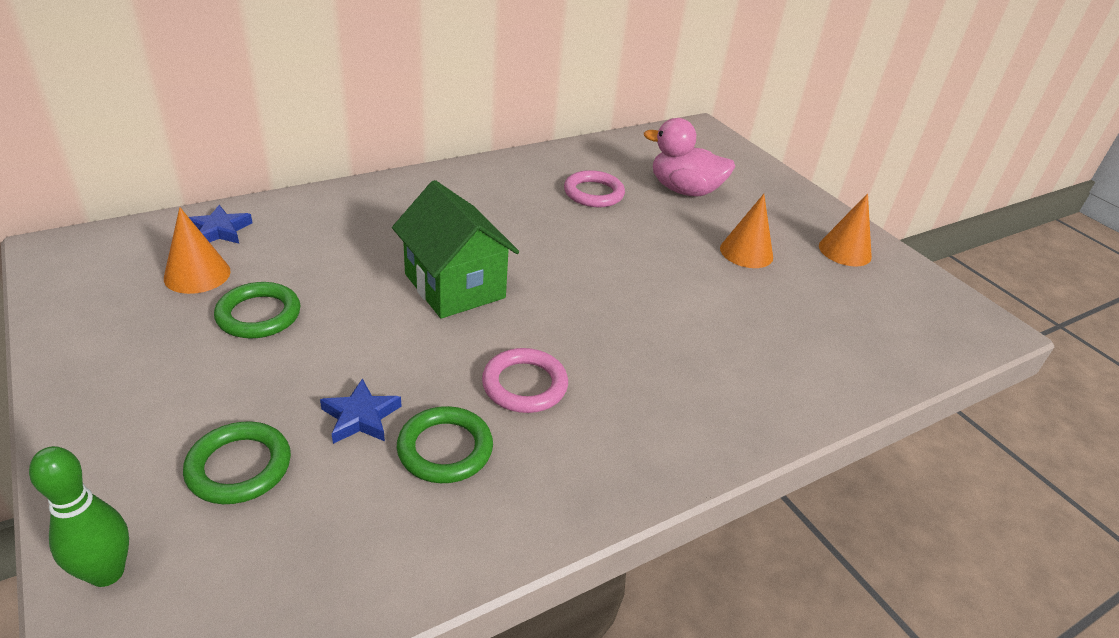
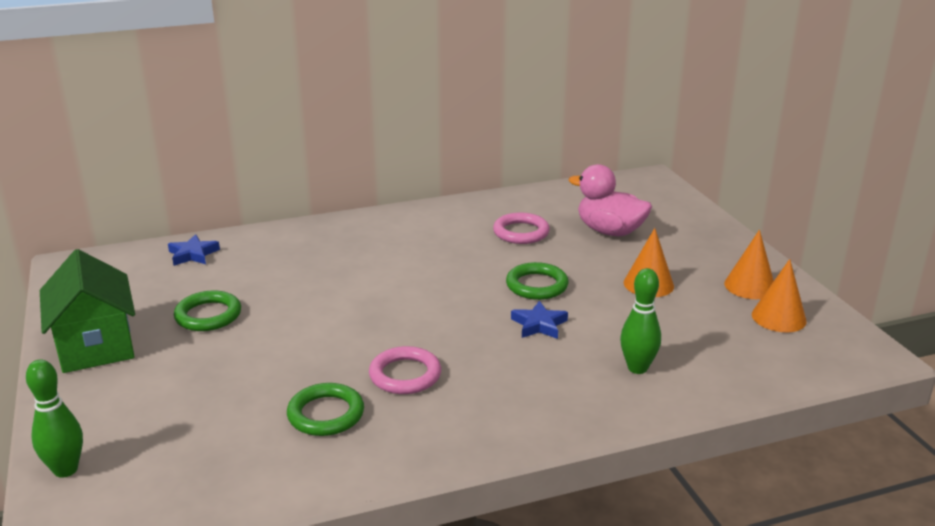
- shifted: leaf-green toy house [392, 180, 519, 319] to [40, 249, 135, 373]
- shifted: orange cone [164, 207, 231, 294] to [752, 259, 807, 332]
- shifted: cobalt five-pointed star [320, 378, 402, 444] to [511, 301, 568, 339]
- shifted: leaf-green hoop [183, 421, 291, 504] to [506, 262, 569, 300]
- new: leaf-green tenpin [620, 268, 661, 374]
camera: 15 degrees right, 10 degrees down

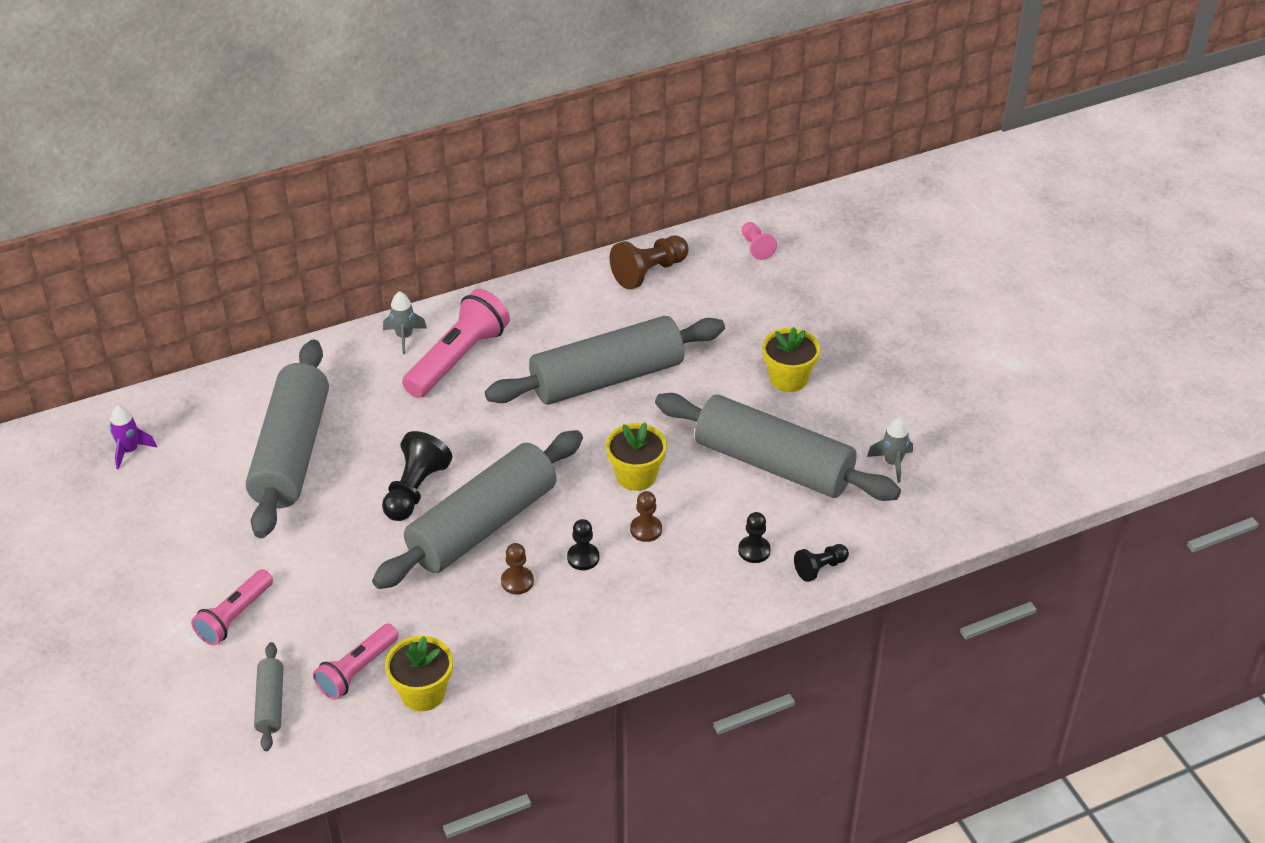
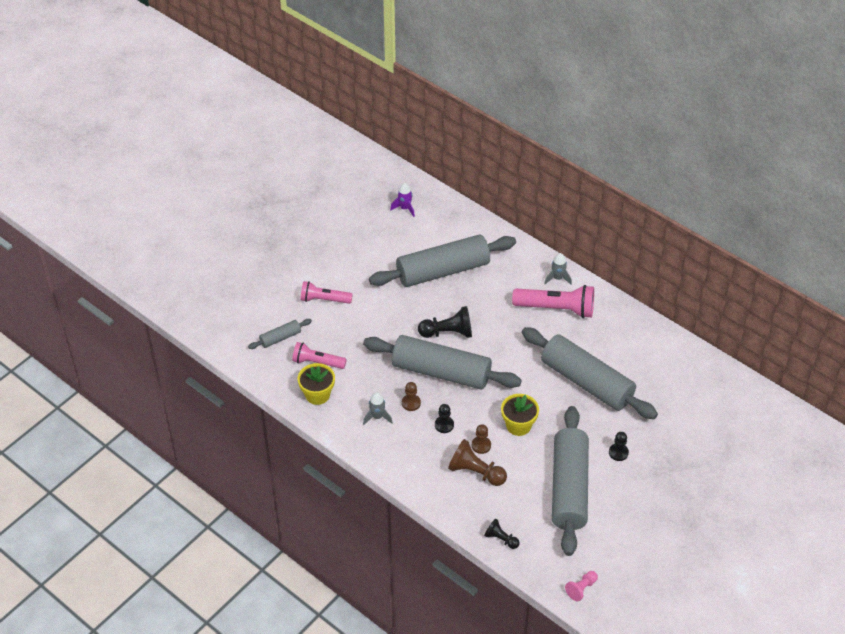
- shifted: rose-pink chess pawn [742, 222, 777, 260] to [565, 571, 598, 601]
- shifted: russet chess pawn [610, 236, 689, 289] to [448, 439, 507, 486]
- gone: golden flower pot [762, 327, 820, 392]
- shifted: gray rocket [867, 417, 913, 483] to [363, 392, 393, 425]
- shifted: ebony chess pawn [738, 512, 771, 563] to [609, 432, 629, 461]
camera: 65 degrees right, 5 degrees up

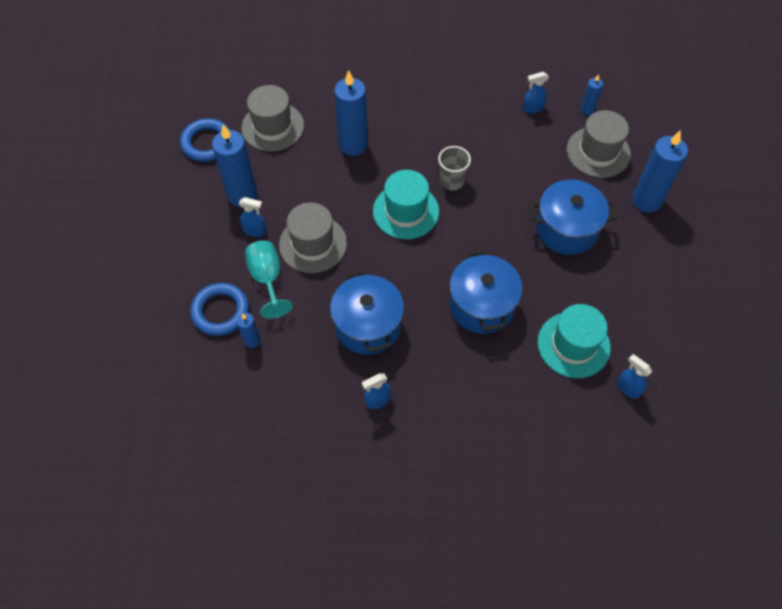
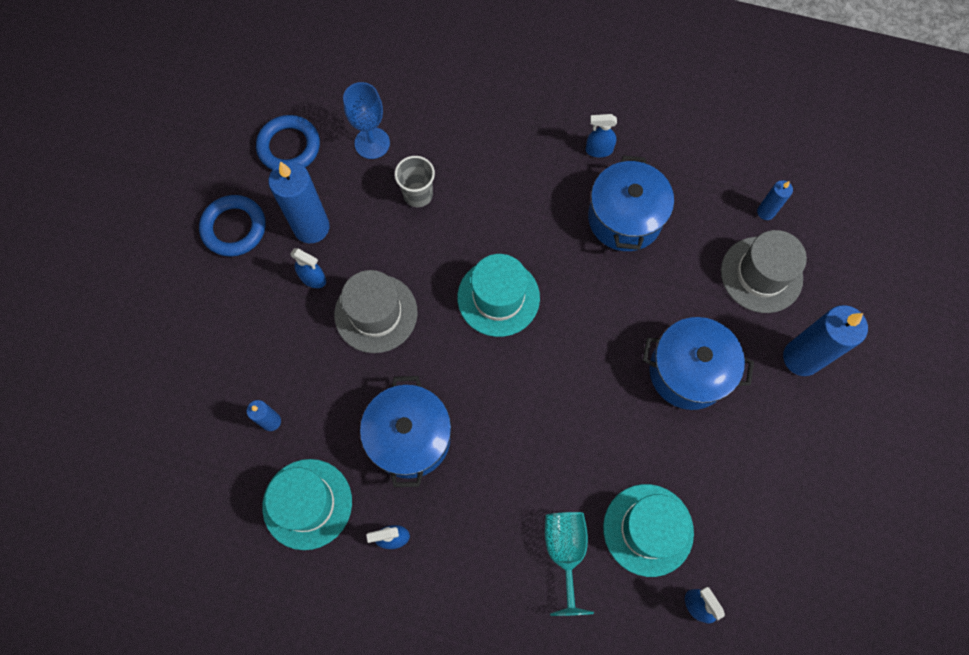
- gone: cobalt candle [334, 70, 368, 156]
- shifted: cobalt sprayer [523, 72, 549, 113] to [585, 114, 617, 157]
- swapped: gray top hat [242, 85, 304, 152] to cobalt goblet [343, 82, 390, 159]
- shifted: gray cup [438, 146, 471, 190] to [395, 156, 435, 207]
- shifted: turquoise goblet [245, 240, 293, 318] to [545, 512, 594, 616]
- shifted: cobalt pot [449, 250, 523, 334] to [588, 155, 674, 251]
- shifted: cobalt hoop [190, 283, 249, 336] to [199, 195, 266, 257]
- new: turquoise top hat [262, 459, 352, 550]
camera: 15 degrees right, 10 degrees up

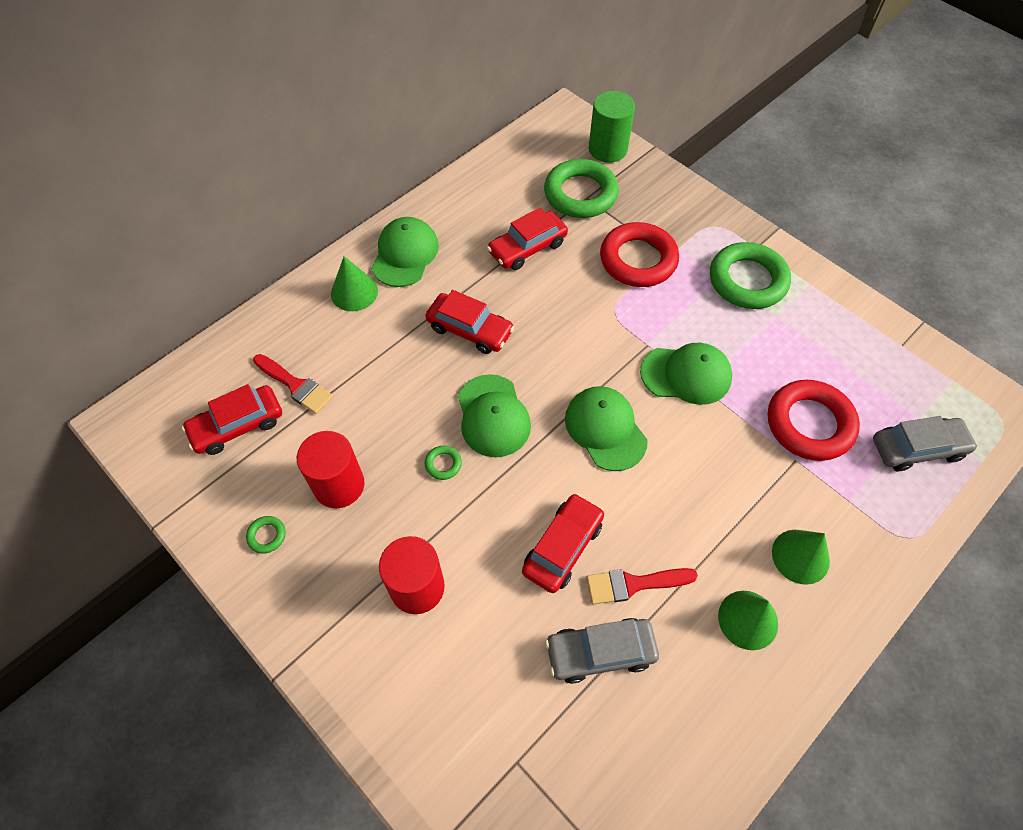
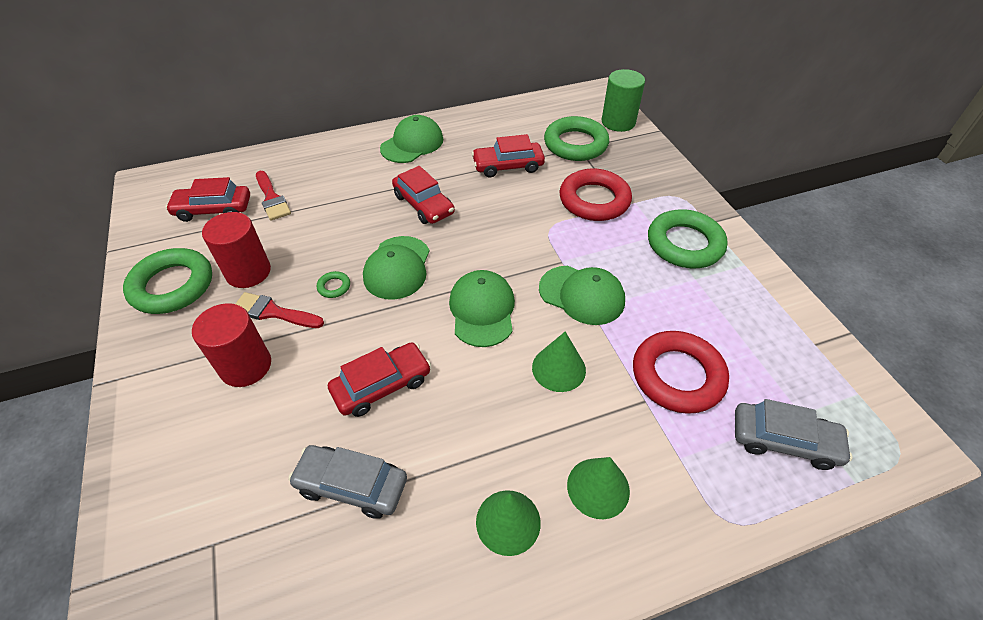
- shifted: leaf-green cone [331, 256, 378, 311] to [532, 332, 586, 392]
- scaled: leaf-green hoop [246, 516, 286, 553] = [123, 248, 212, 314] x2.47
- shifted: crimson paint brush [586, 568, 698, 605] to [236, 292, 324, 328]
camera: 25 degrees right, 10 degrees down

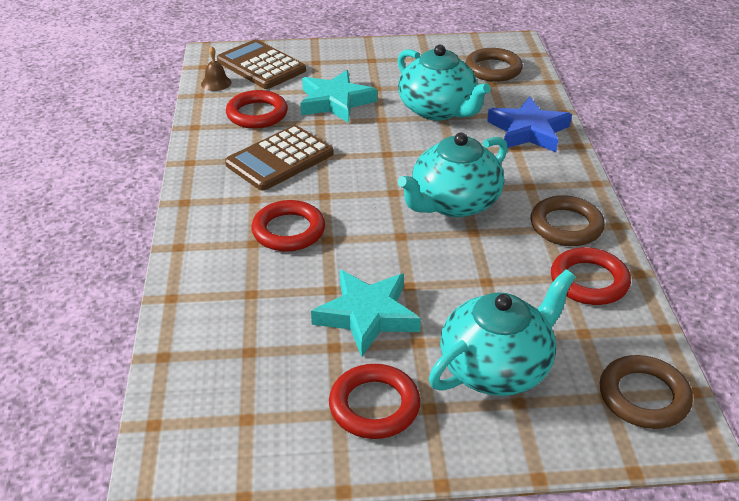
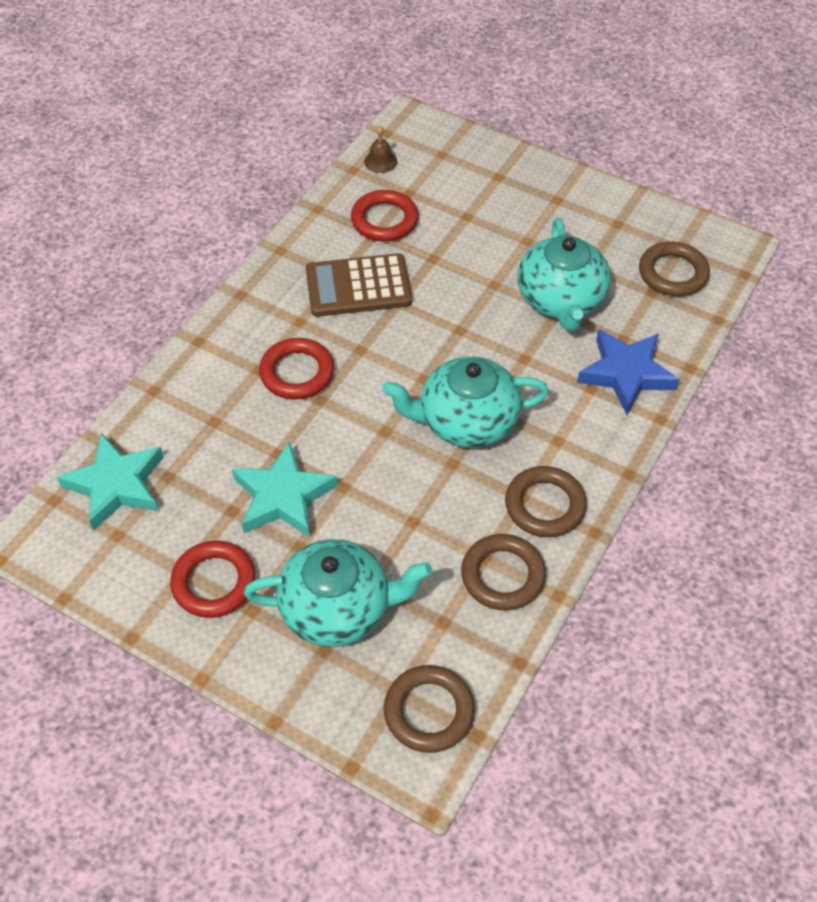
- gone: russet calculator [217, 39, 306, 89]
- shifted: turquoise five-pointed star [300, 70, 377, 123] to [57, 433, 164, 531]
- repainted: crimson hoop [551, 247, 631, 305] to russet hoop [461, 534, 546, 611]
camera: 35 degrees right, 15 degrees up

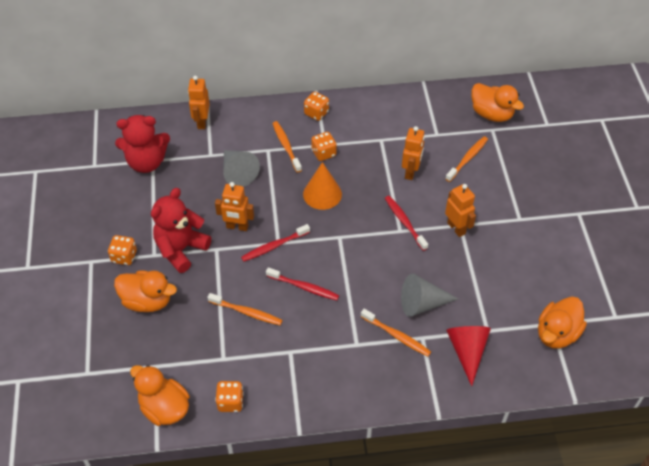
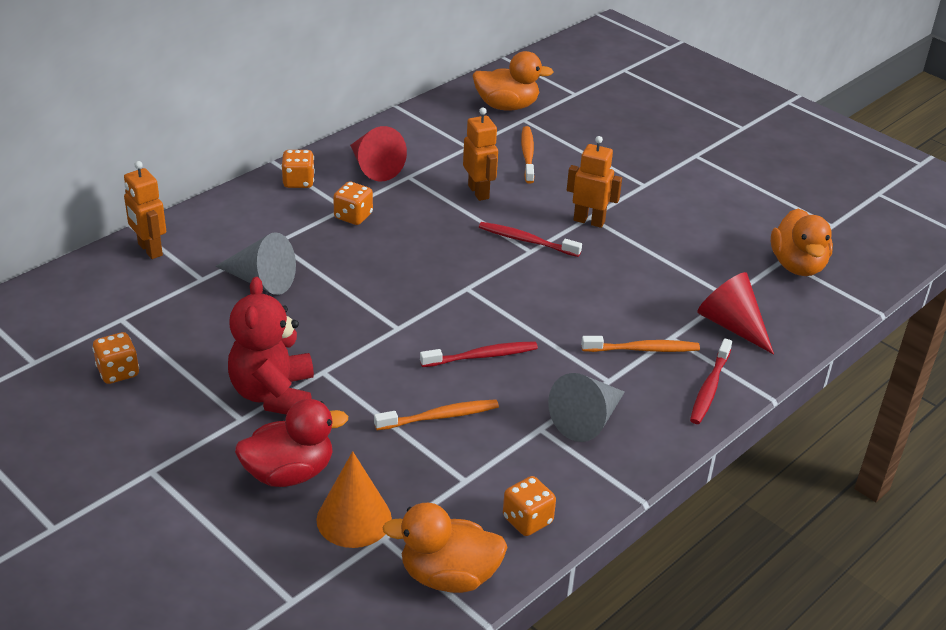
- gone: crimson stuffed bear [115, 115, 170, 173]
- gone: orange toothbrush [272, 121, 302, 173]
- shifted: orange cone [303, 162, 342, 210] to [316, 451, 392, 548]
- gone: orange toy robot [215, 182, 254, 231]
- shifted: crimson toothbrush [241, 224, 310, 262] to [690, 338, 732, 424]
- shifted: orange die [108, 235, 137, 265] to [92, 332, 139, 384]
- repainted: orange duck [114, 271, 177, 312] to crimson duck [235, 399, 348, 487]
- shifted: gray cone [401, 274, 458, 317] to [548, 373, 625, 442]
- new: crimson cone [350, 126, 407, 182]
camera: 40 degrees left, 15 degrees down

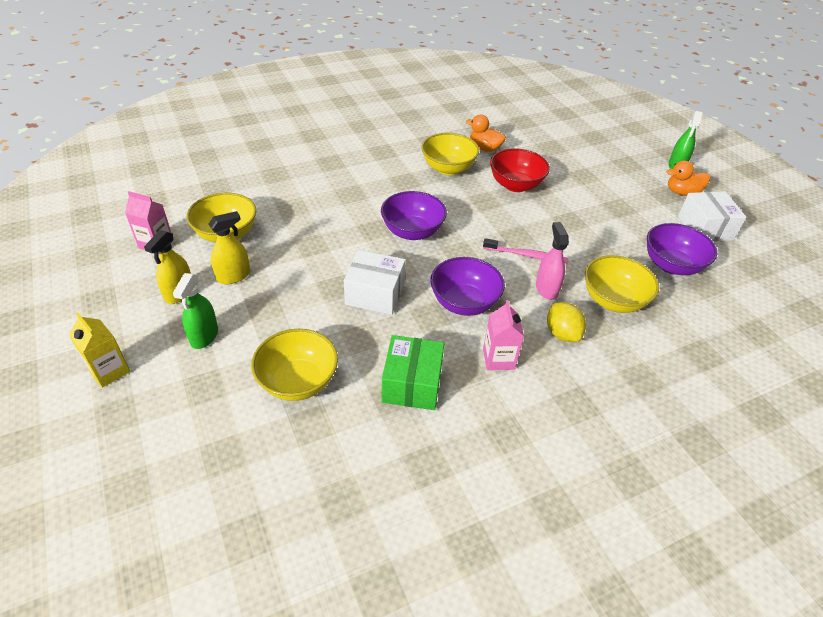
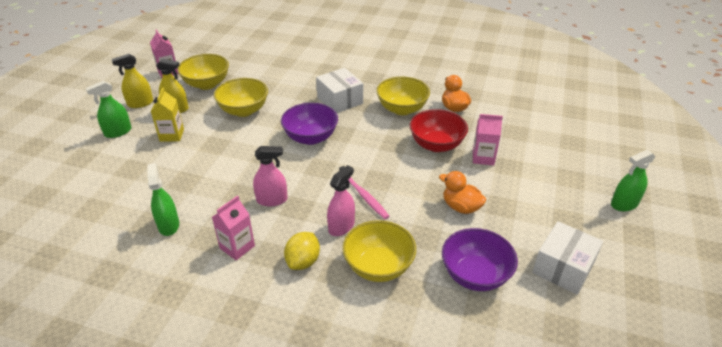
- shifted: orange duck [667, 161, 710, 196] to [439, 171, 486, 214]
- shifted: pure white package [344, 250, 406, 315] to [316, 68, 363, 113]
- swapped: violet bowl [430, 257, 505, 316] to rose-pink sprayer [253, 146, 288, 206]
- shifted: golden carton [69, 312, 130, 388] to [151, 88, 184, 142]
- shifted: golden bowl [251, 329, 338, 401] to [214, 78, 268, 117]
- swapped: leaf-green package [382, 335, 444, 410] to leaf-green sprayer [147, 163, 179, 236]
- new: rose-pink carton [473, 114, 503, 165]
camera: 45 degrees right, 5 degrees down

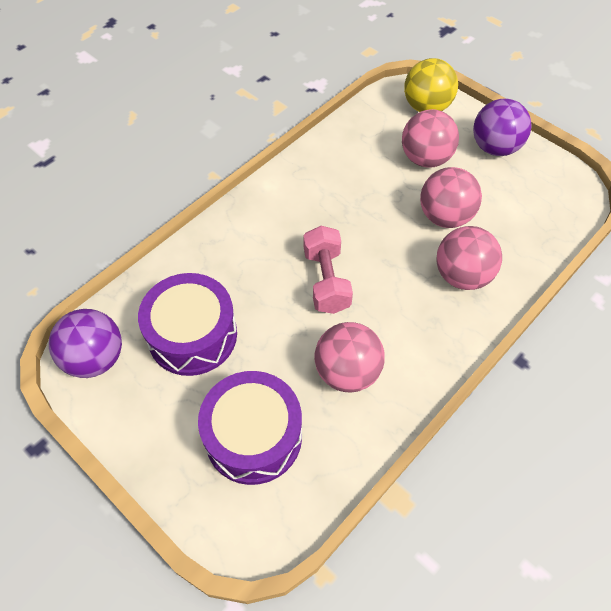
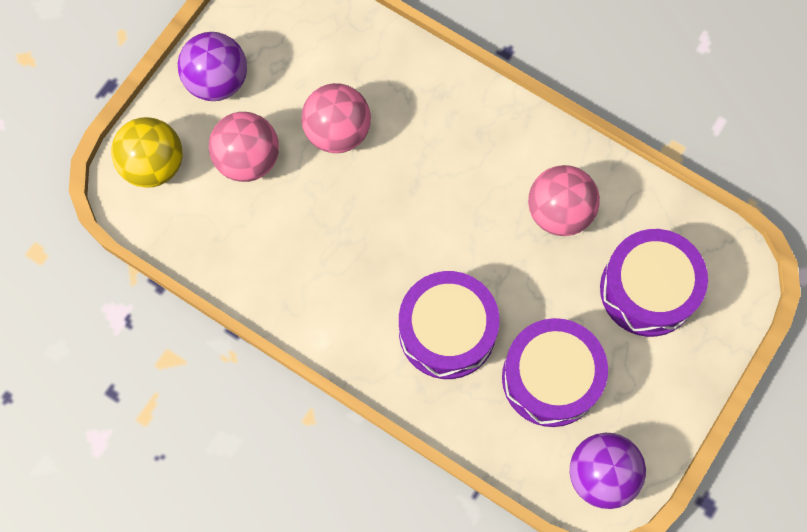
- gone: rose-pink hand weight [304, 226, 353, 314]
- gone: rose-pink ball [436, 226, 502, 290]
- new: violet snare drum [399, 271, 500, 379]
camera: 100 degrees left, 15 degrees up

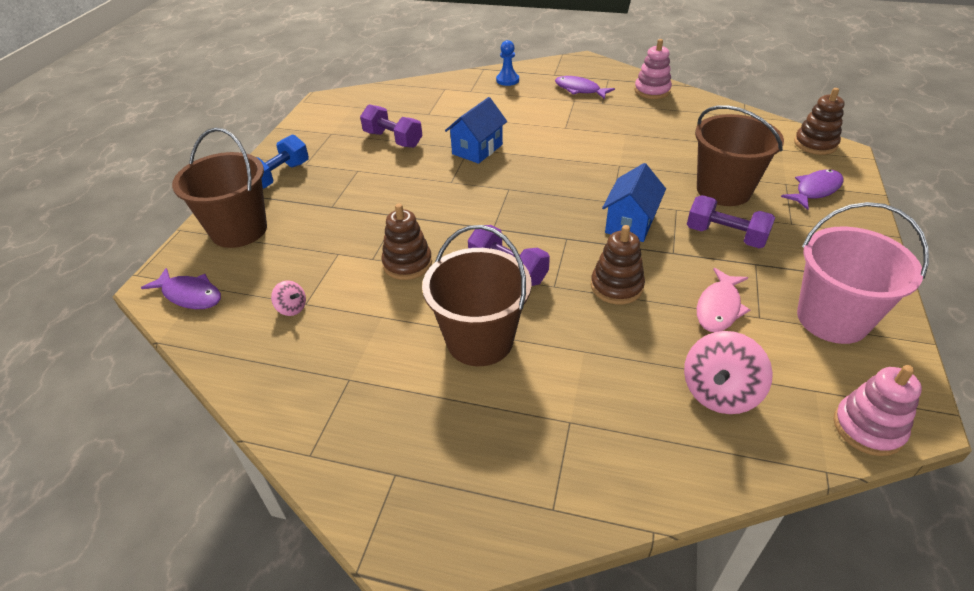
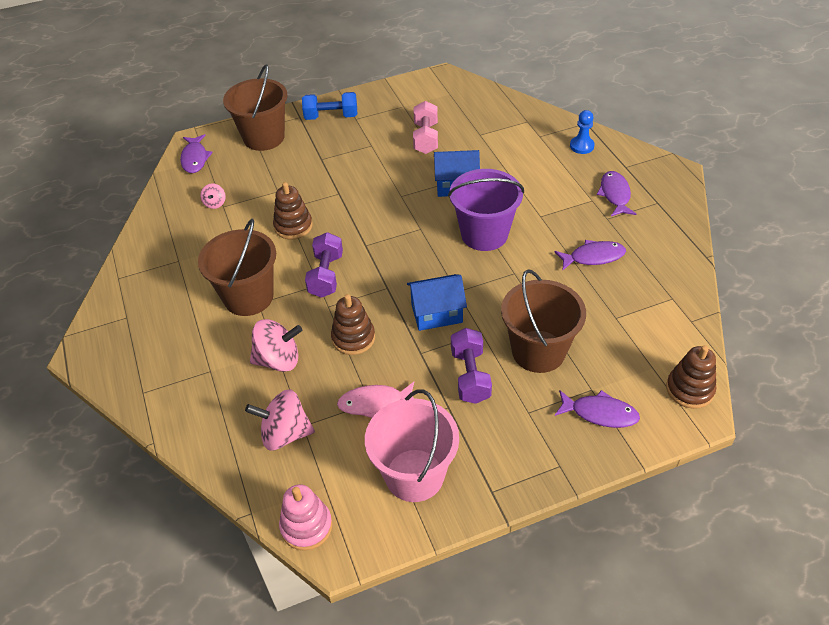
- gone: rose-pink stacking toy [634, 39, 672, 99]
- repainted: violet hand weight [360, 105, 422, 148] to rose-pink hand weight [413, 101, 438, 154]
- new: violet sand bucket [448, 169, 524, 251]
- new: violet fish [554, 240, 626, 270]
- new: rose-pink toy top [250, 319, 302, 372]
camera: 55 degrees right, 5 degrees up

